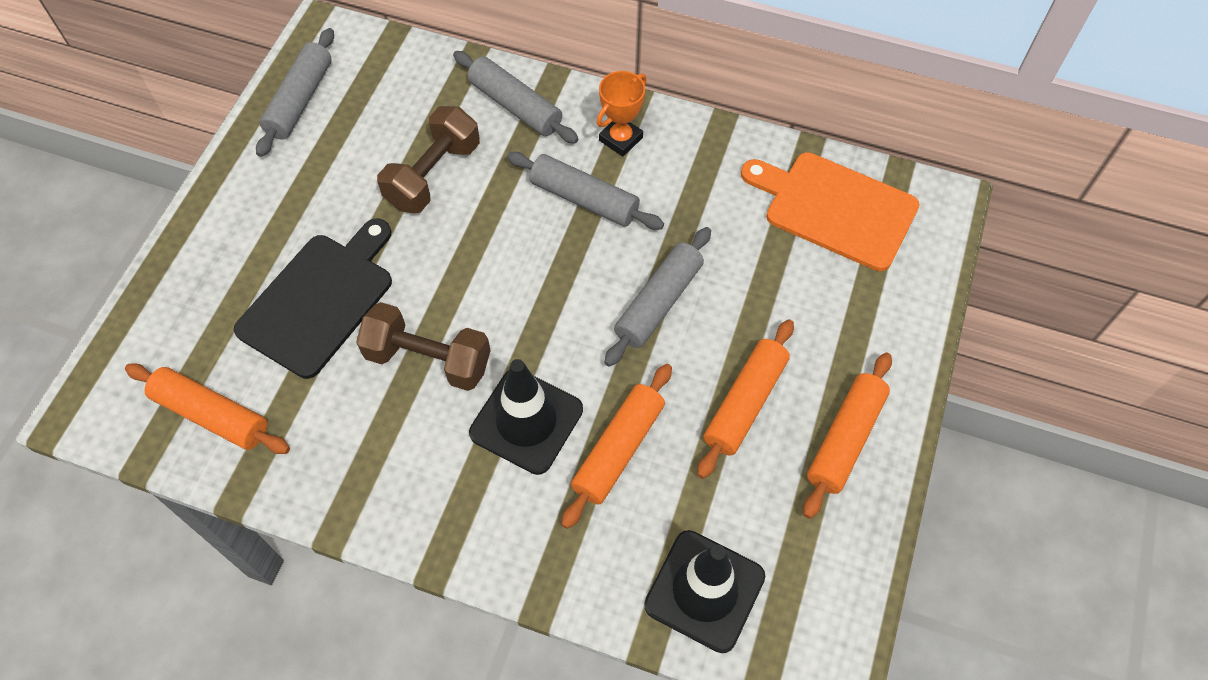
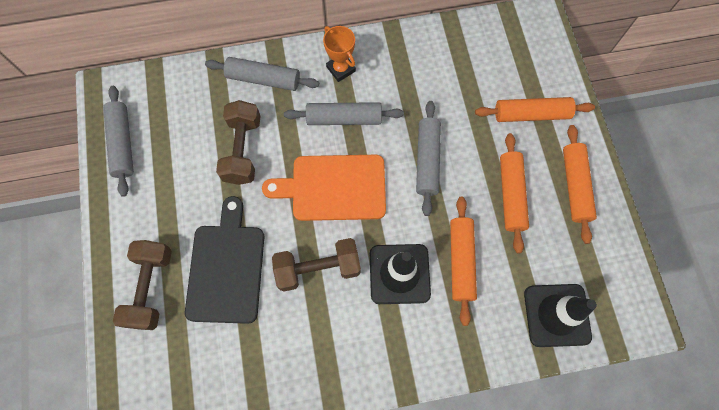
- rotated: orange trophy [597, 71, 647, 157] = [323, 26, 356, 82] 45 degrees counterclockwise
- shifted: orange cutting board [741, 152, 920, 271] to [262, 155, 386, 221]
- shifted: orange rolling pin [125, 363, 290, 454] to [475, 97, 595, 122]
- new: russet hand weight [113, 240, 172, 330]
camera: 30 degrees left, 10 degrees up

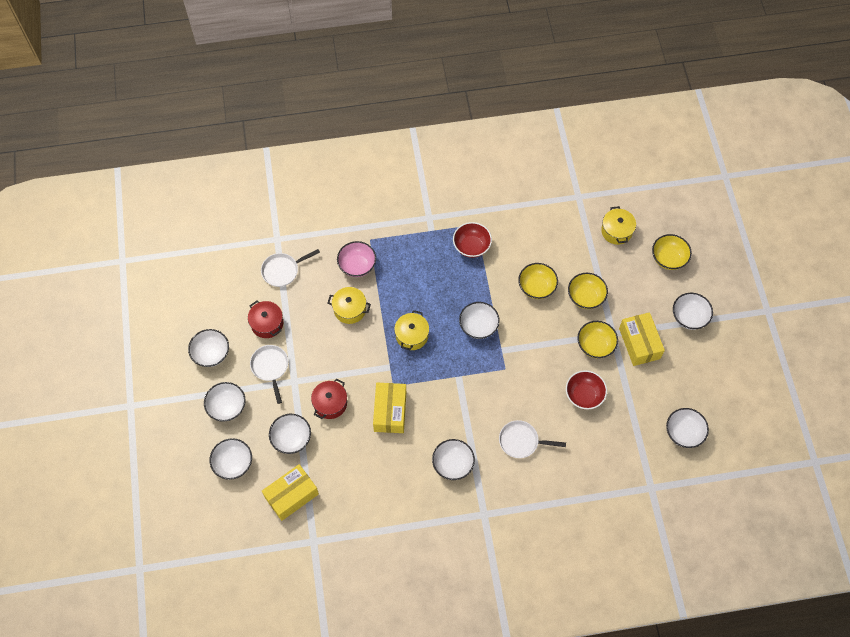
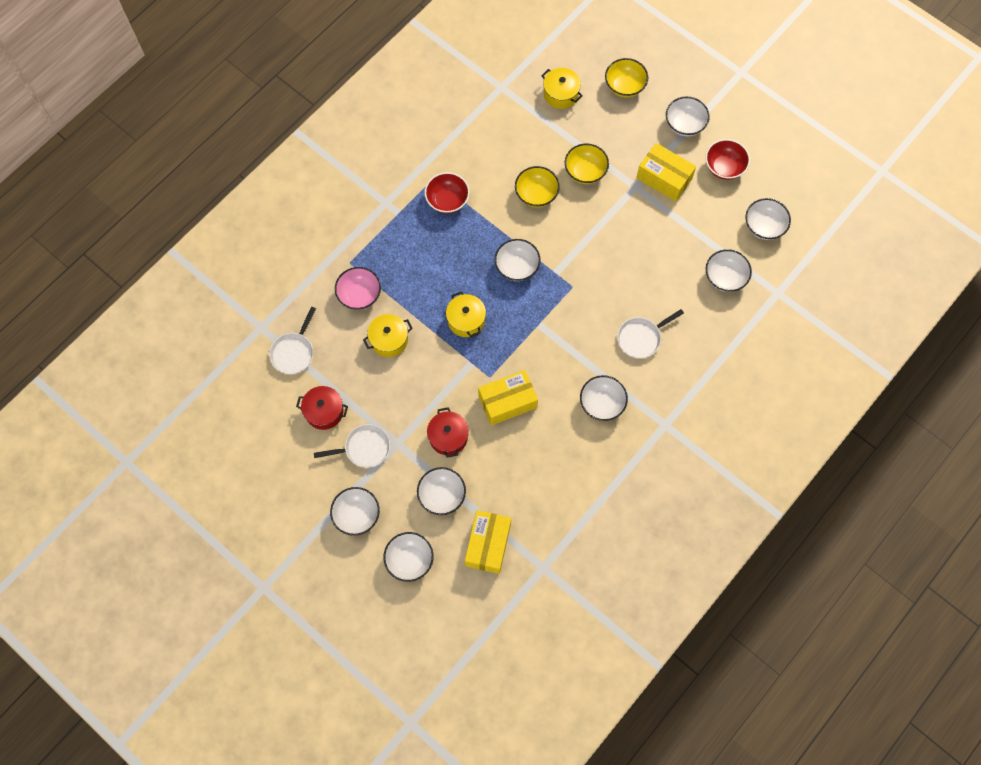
- gone: golden bowl [577, 321, 618, 358]
- shifted: pure white bowl [188, 329, 229, 367] to [706, 249, 752, 292]
- rotated: pure white pan [250, 345, 288, 404] = [314, 424, 390, 468] 135 degrees clockwise
- shifted: crimson bowl [566, 370, 607, 409] to [705, 139, 750, 180]
- rotated: golden package [373, 383, 406, 433] = [478, 370, 538, 426] 75 degrees counterclockwise
camera: 40 degrees left, 5 degrees up

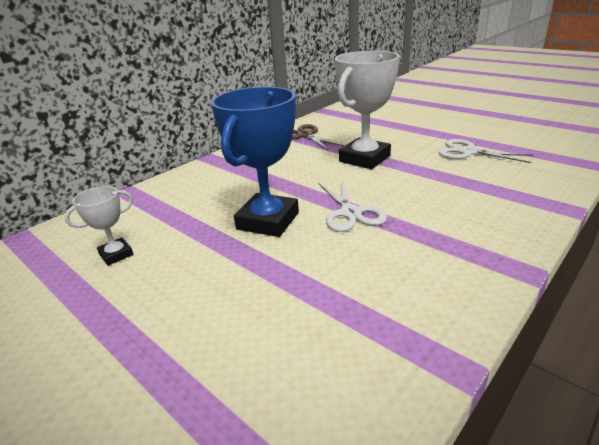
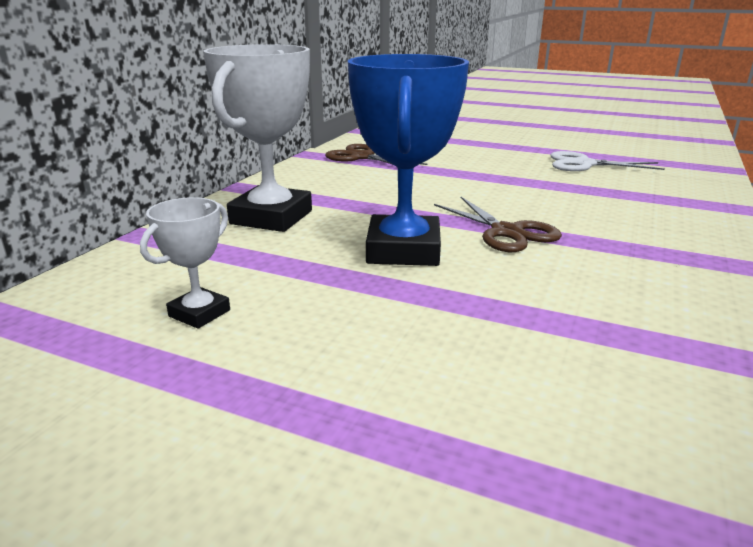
- shifted: pure white trophy [335, 51, 400, 169] to [203, 44, 312, 232]
- repainted: pure white shears [319, 178, 387, 232] to russet shears [434, 197, 562, 252]
camera: 20 degrees left, 5 degrees down

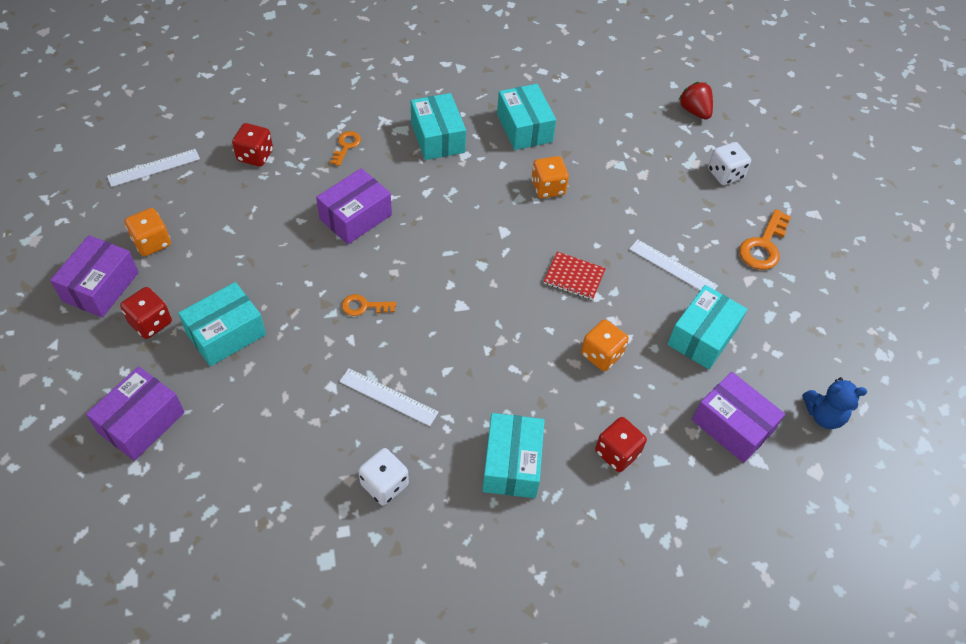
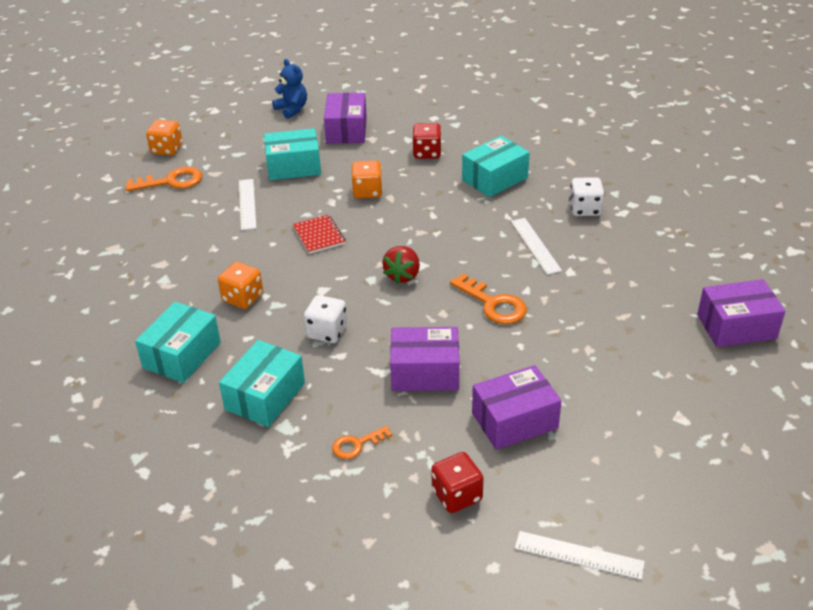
- shifted: crimson toy strawberry [679, 82, 713, 119] to [382, 246, 420, 284]
- shifted: pure white die [708, 142, 751, 185] to [304, 295, 347, 343]
- shifted: orange die [125, 208, 171, 256] to [146, 120, 183, 156]
- shifted: violet package [50, 235, 139, 318] to [472, 365, 561, 450]
- gone: turquoise package [178, 282, 266, 366]
- gone: crimson die [120, 287, 172, 339]
- scaled: orange door key [342, 294, 396, 316] = [450, 274, 527, 324] x1.65
camera: 130 degrees left, 15 degrees down

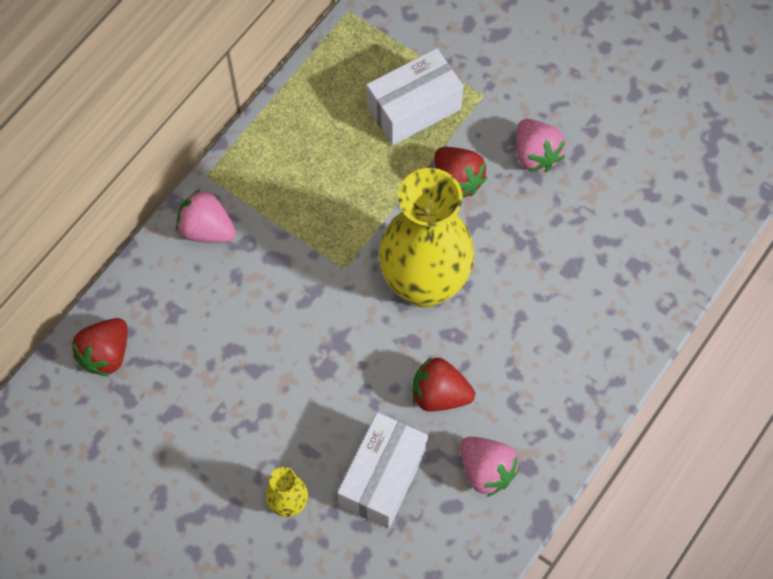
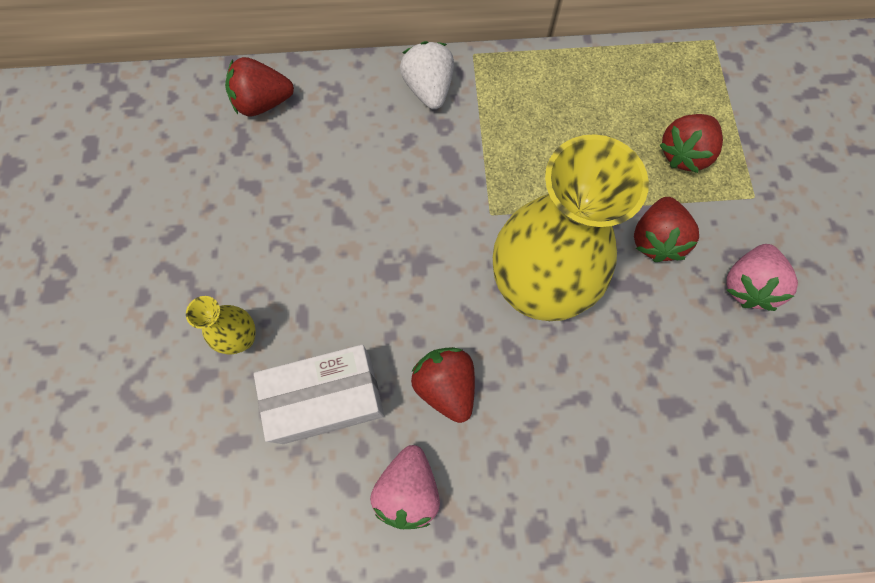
- swapped: pure white package [367, 48, 464, 145] to crimson toy strawberry [660, 114, 723, 173]
- repainted: rose-pink toy strawberry [176, 189, 236, 243] to pure white toy strawberry [400, 41, 454, 109]
camera: 50 degrees right, 5 degrees up

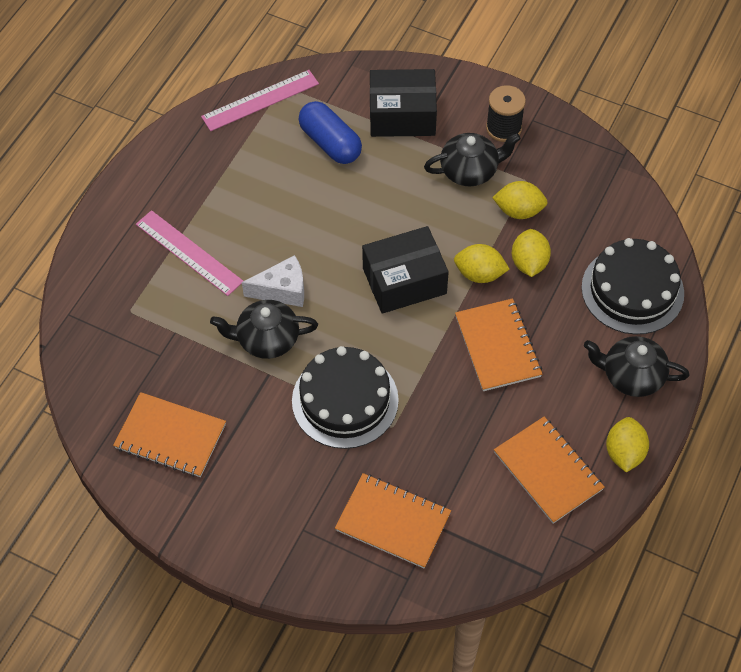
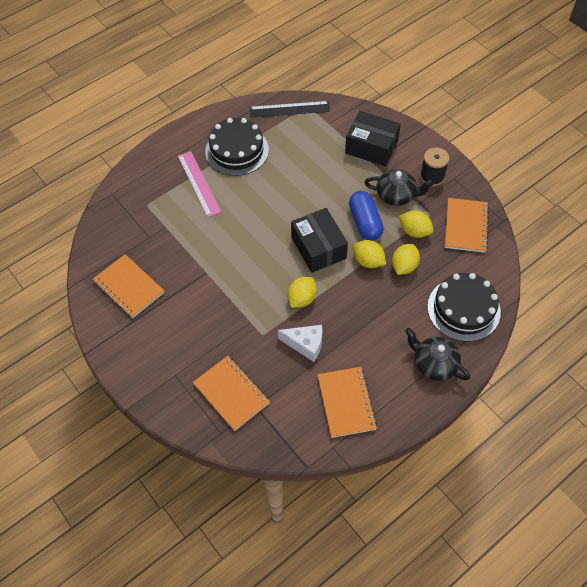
- repainted: rose-pink ruler [201, 70, 319, 131] to ebony ruler [250, 101, 330, 118]
- shifted: cobalt pill [299, 101, 362, 164] to [349, 191, 384, 241]
- rotated: ebony package [362, 226, 449, 314] = [291, 208, 348, 273] 60 degrees clockwise
- shifted: pure white cheese wedge [242, 255, 304, 307] to [278, 325, 322, 362]
- shifted: orange notebook [455, 298, 542, 391] to [445, 198, 489, 253]
- gone: ebony tea pot [210, 300, 318, 359]
- shifted: ebony cake [292, 346, 399, 449] to [205, 118, 269, 176]
- shifted: golden toy lemon [606, 417, 649, 473] to [288, 277, 317, 308]
camera: 25 degrees right, 0 degrees up

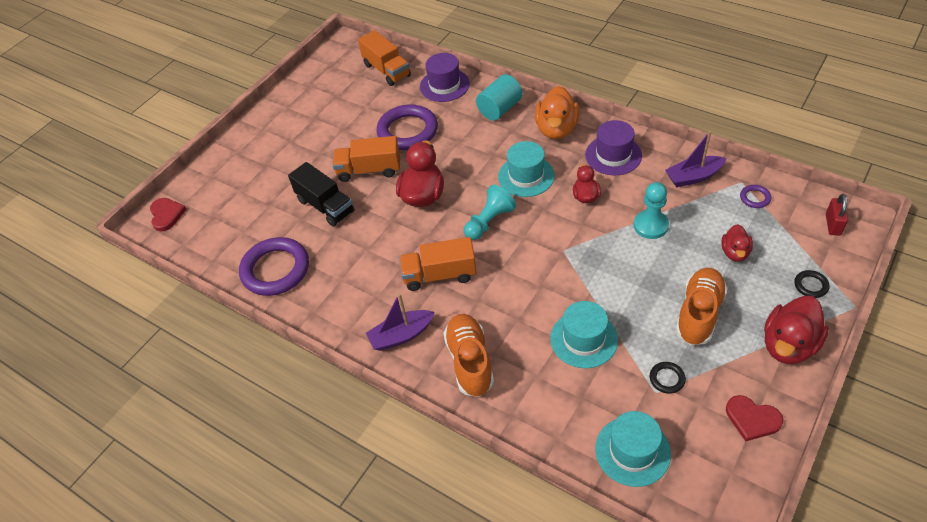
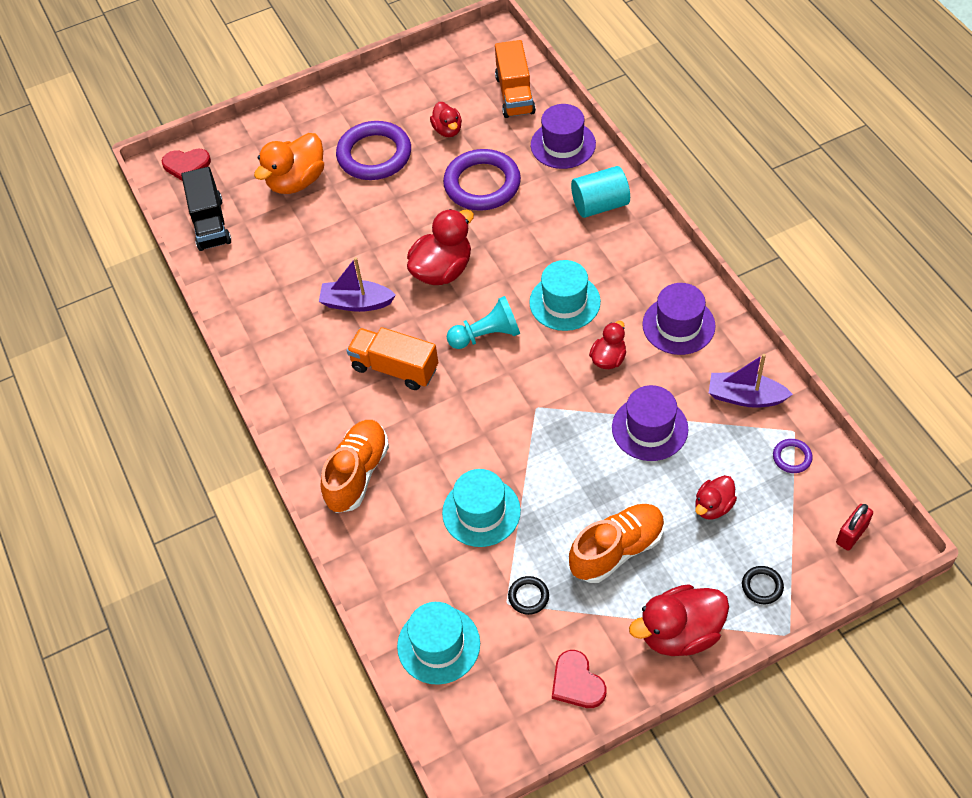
- shifted: orange duck [535, 86, 579, 139] to [254, 133, 324, 194]
- gone: orange lorry [332, 136, 400, 182]
- shifted: ebony lorry [288, 162, 355, 227] to [181, 167, 231, 251]
- swapped: turquoise chess pawn [634, 182, 669, 239] to violet top hat [612, 385, 688, 461]
- rotated: crimson heart shape [150, 198, 186, 232] = [162, 149, 211, 181] 75 degrees clockwise
- shifted: violet hoop [239, 237, 309, 296] to [336, 121, 411, 180]
- shifted: violet boat [366, 293, 435, 351] to [319, 257, 396, 312]
- new: crimson duck [430, 102, 462, 137]
camera: 30 degrees right, 5 degrees up

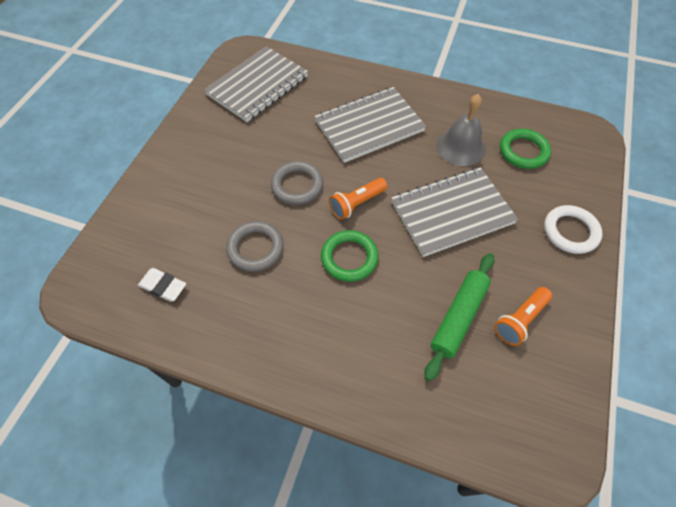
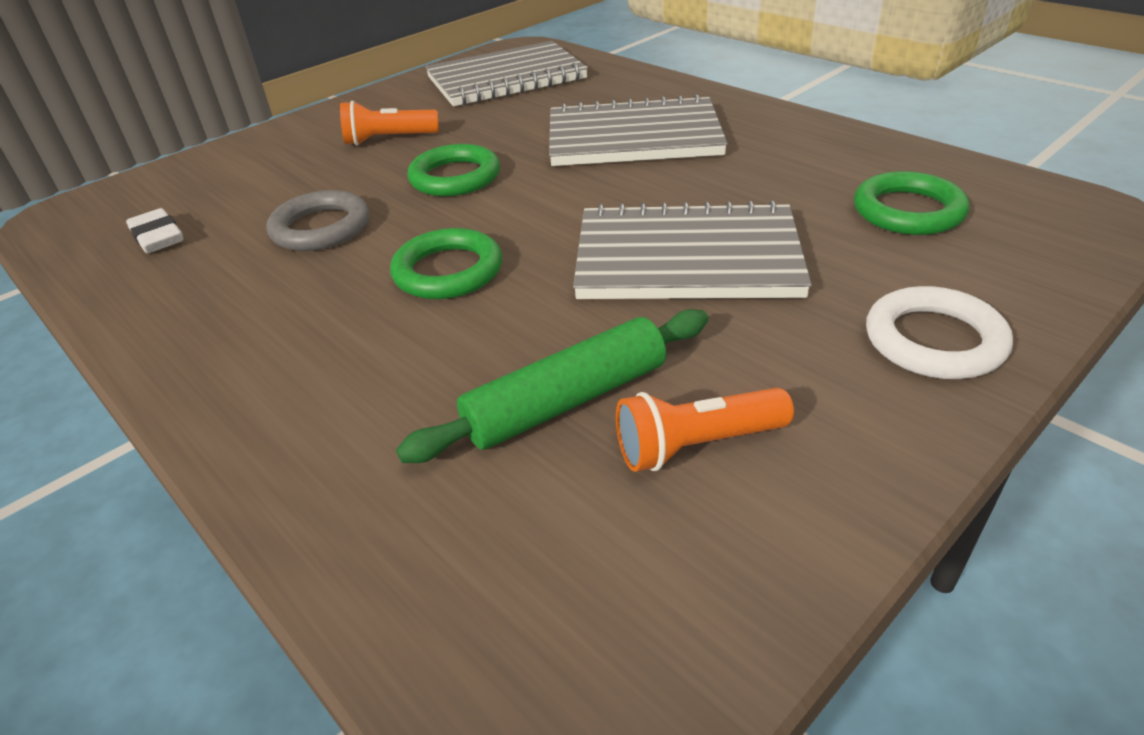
- gone: gray bell [436, 94, 485, 166]
- repainted: gray hoop [271, 161, 323, 205] to leaf-green hoop [407, 144, 500, 196]
- shifted: orange torch [329, 178, 387, 220] to [340, 101, 439, 145]
camera: 30 degrees right, 20 degrees down

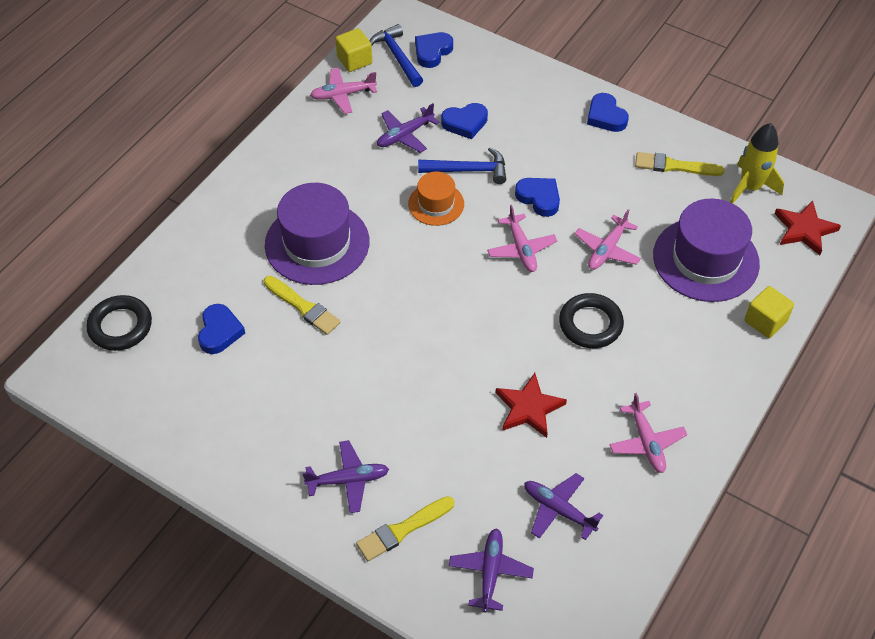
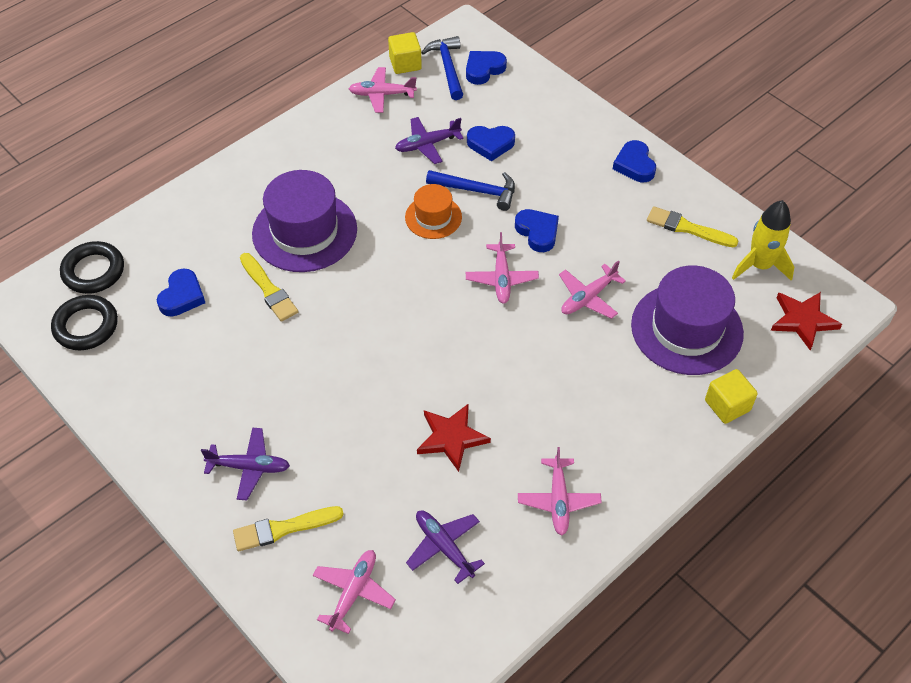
- shifted: ebony hoop [559, 293, 624, 348] to [51, 295, 118, 350]
- repainted: violet plane [449, 528, 534, 612] to rose-pink plane [313, 550, 396, 634]
camera: 15 degrees right, 0 degrees up

